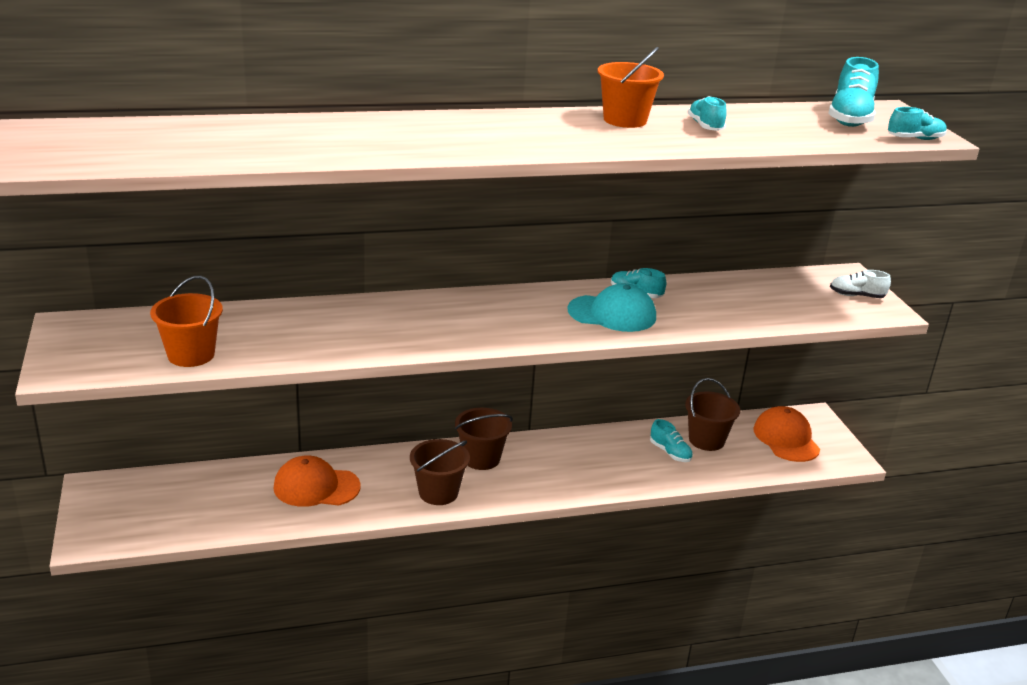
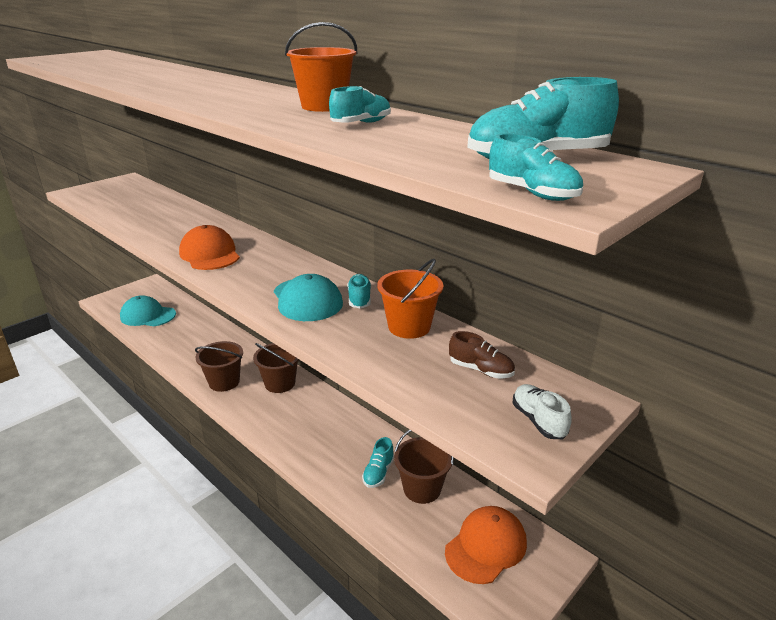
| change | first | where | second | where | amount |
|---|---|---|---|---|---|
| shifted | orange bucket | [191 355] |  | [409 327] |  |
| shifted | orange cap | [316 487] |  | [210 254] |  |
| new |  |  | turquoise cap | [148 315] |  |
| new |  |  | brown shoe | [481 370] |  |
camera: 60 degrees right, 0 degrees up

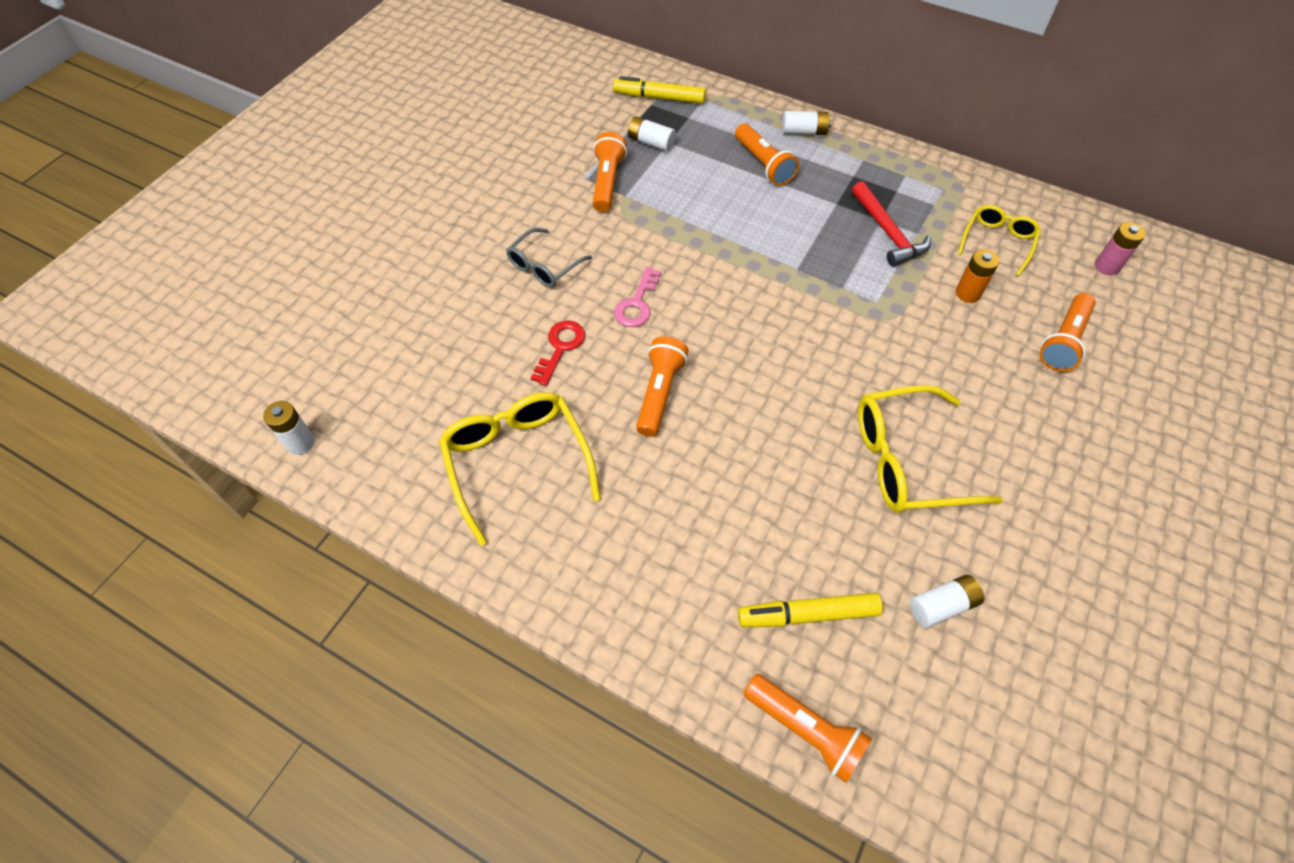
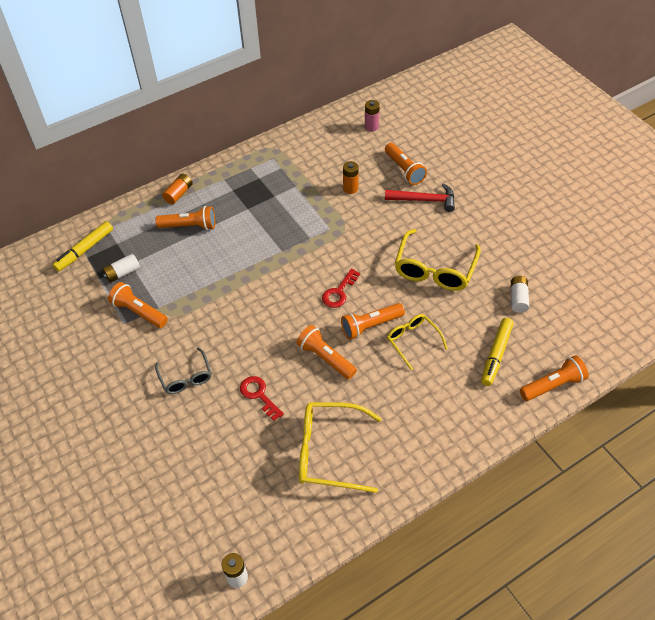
| change | first | where | second | where | amount |
|---|---|---|---|---|---|
| repainted | white battery | [804 132] | orange battery | [179 194] |  |
| shifted | red hammer | [888 232] |  | [424 200] |  |
| shifted | yellow glasses | [997 242] |  | [413 341] |  |
| gone | pink key | [637 303] |  |  |  |
| new |  |  | red key | [339 292] |  |
| new |  |  | orange flashlight | [370 326] |  |
camera: 60 degrees left, 5 degrees down

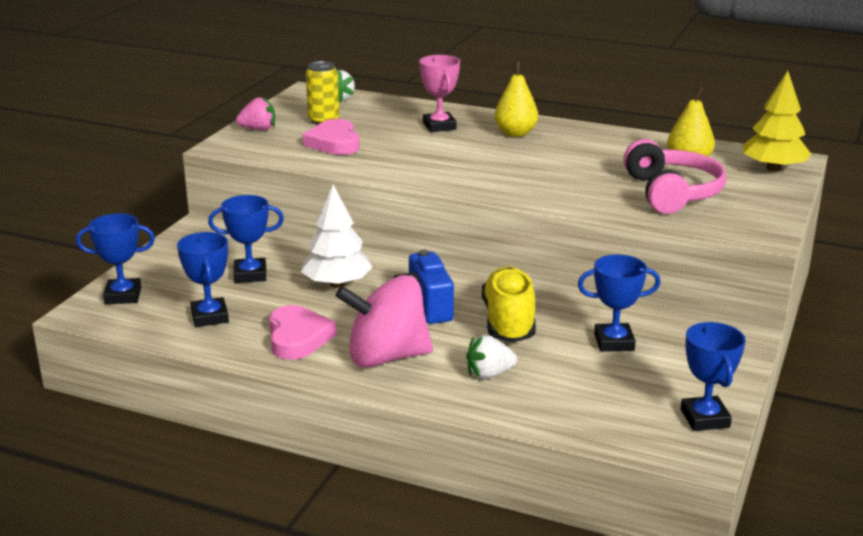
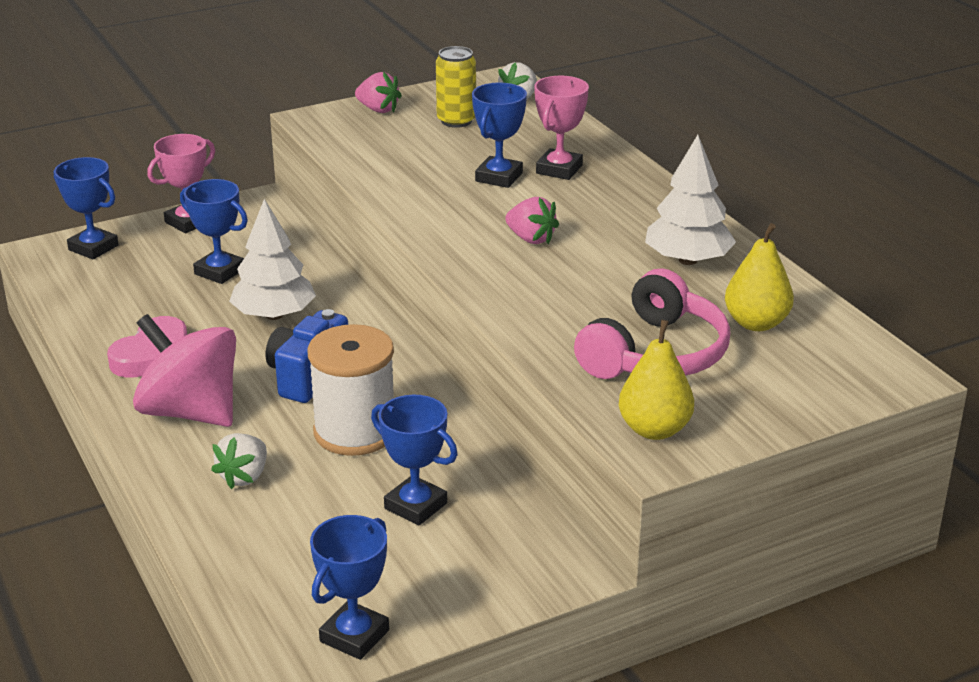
| change | first | where | second | where | amount |
|---|---|---|---|---|---|
| shifted | yellow pear | [515 133] |  | [654 430] |  |
| gone | yellow tree | [773 169] |  |  |  |
| gone | pink heart | [334 143] |  |  |  |
| shifted | blue trophy | [210 317] |  | [499 177] |  |
| swapped | yellow shoe | [509 322] | white spool | [355 431] |  |
| rotated | white strawberry | [489 374] |  | [244 476] | 90 degrees counterclockwise |
| new |  |  | pink trophy | [188 222] |  |
| new |  |  | white tree | [687 260] |  |
| new |  |  | pink strawberry | [531 239] |  |
camera: 40 degrees right, 5 degrees up

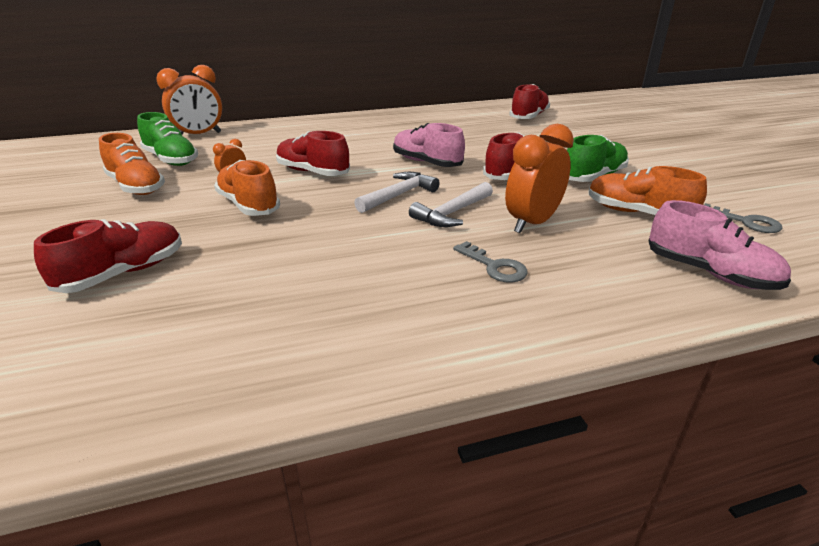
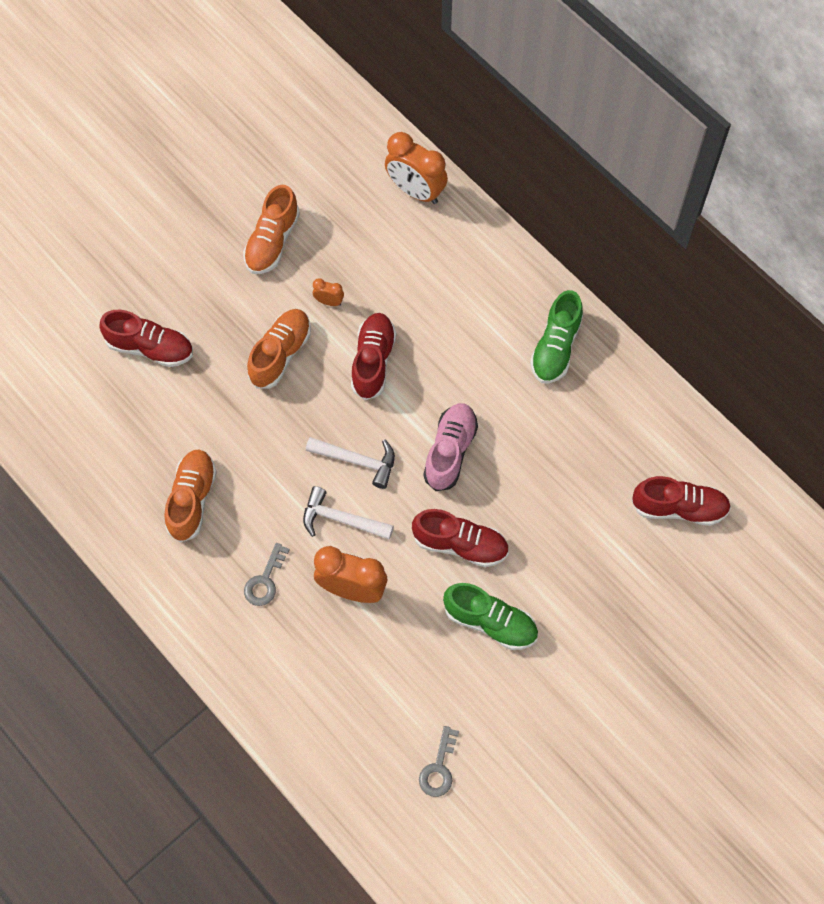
| change | first | where | second | where | amount |
|---|---|---|---|---|---|
| shifted | green shoe | [171 159] |  | [555 347] |  |
| shifted | orange shoe | [637 213] |  | [192 499] |  |
| gone | pink shoe | [709 273] |  |  |  |
camera: 65 degrees right, 35 degrees up

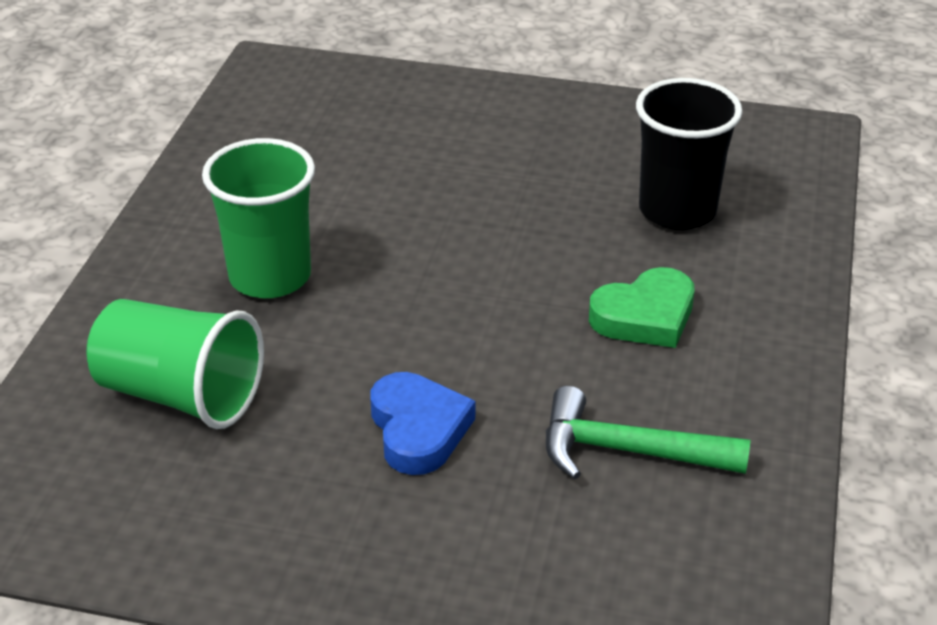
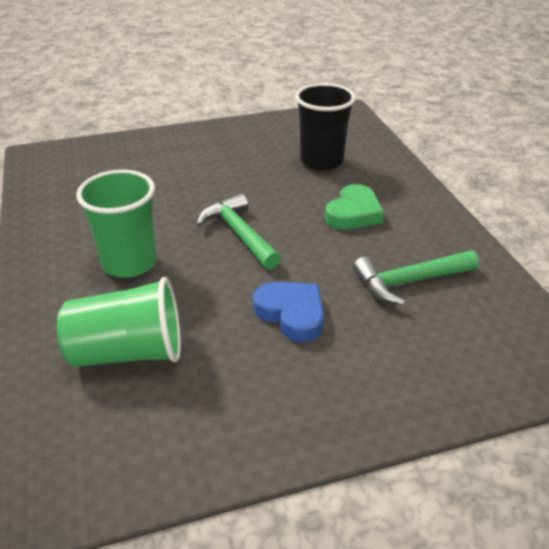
| change | first | where | second | where | amount |
|---|---|---|---|---|---|
| new |  |  | green hammer | [239 234] |  |
camera: 30 degrees left, 0 degrees up

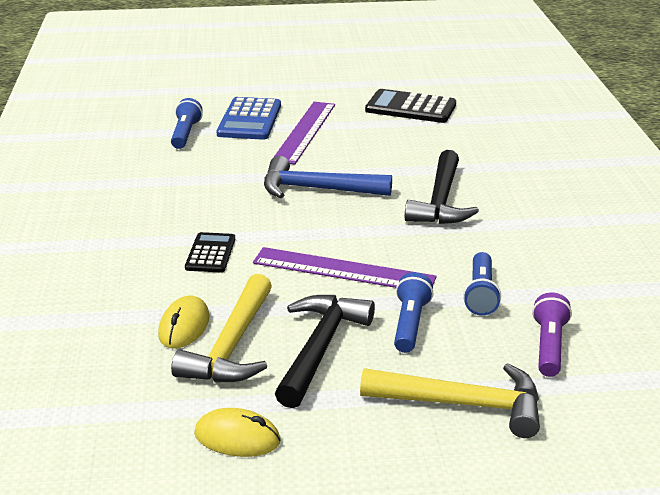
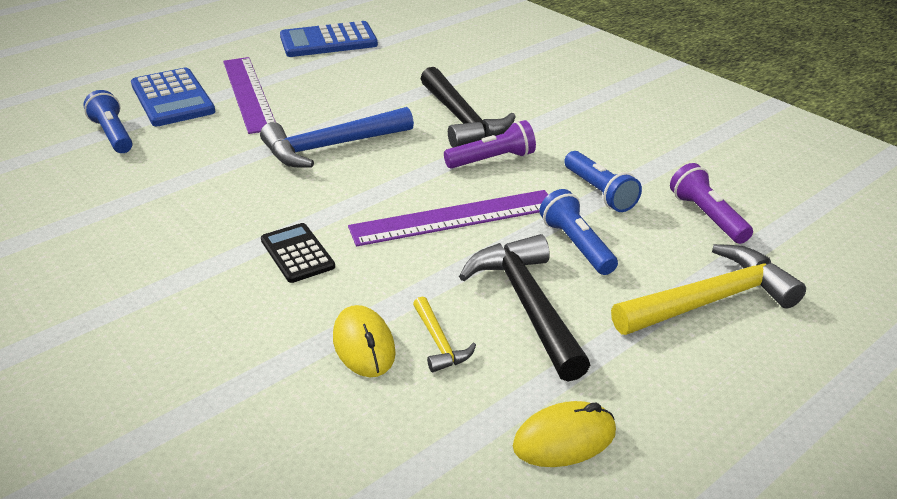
| change | first | where | second | where | amount |
|---|---|---|---|---|---|
| repainted | black calculator | [411 107] | blue calculator | [328 41] |  |
| scaled | yellow hammer | [232 345] |  | [439 342] | x0.49 |
| new |  |  | purple flashlight | [492 160] |  |
camera: 35 degrees left, 5 degrees up

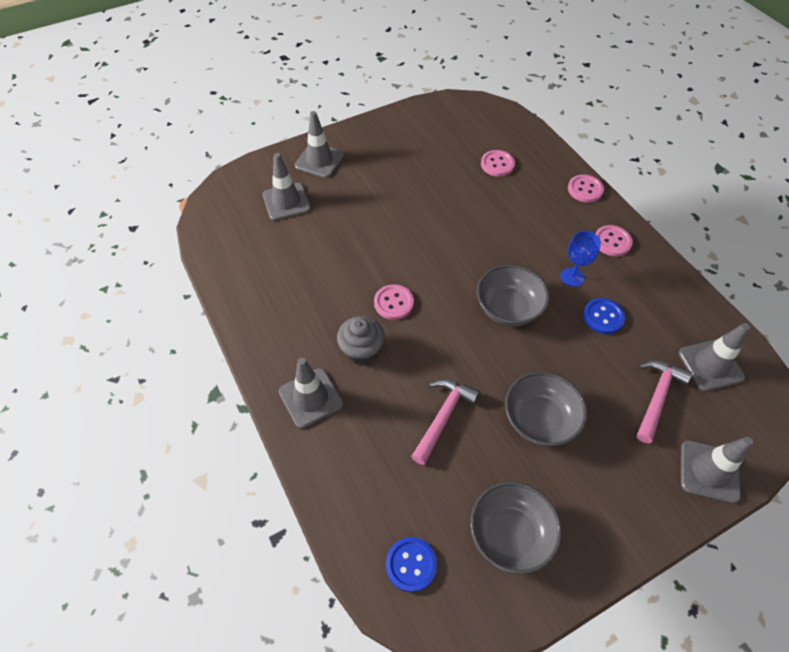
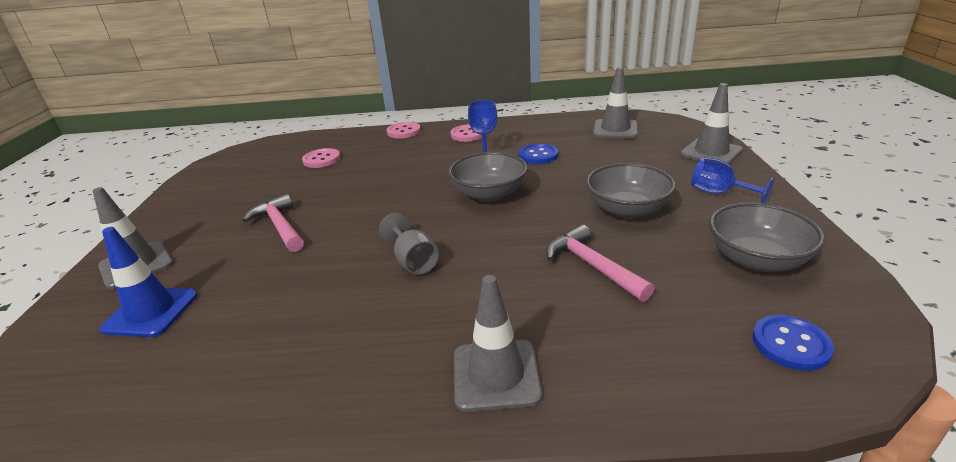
| change | first | where | second | where | amount |
|---|---|---|---|---|---|
| repainted | grey traffic cone | [286 202] | blue traffic cone | [151 312] |  |
| swapped | pink button | [393 303] | grey goblet | [413 261] |  |
| gone | grey cupcake | [362 350] |  |  |  |
| shifted | pink hammer | [657 397] |  | [280 226] |  |
| new |  |  | blue goblet | [719 193] |  |
camera: 60 degrees left, 25 degrees down

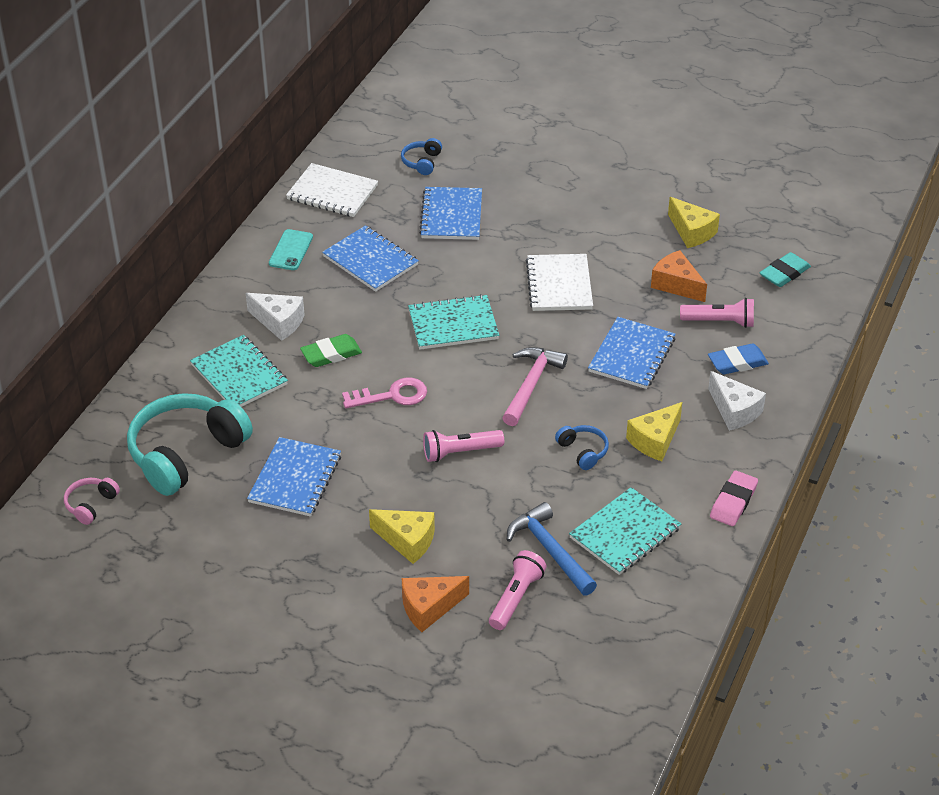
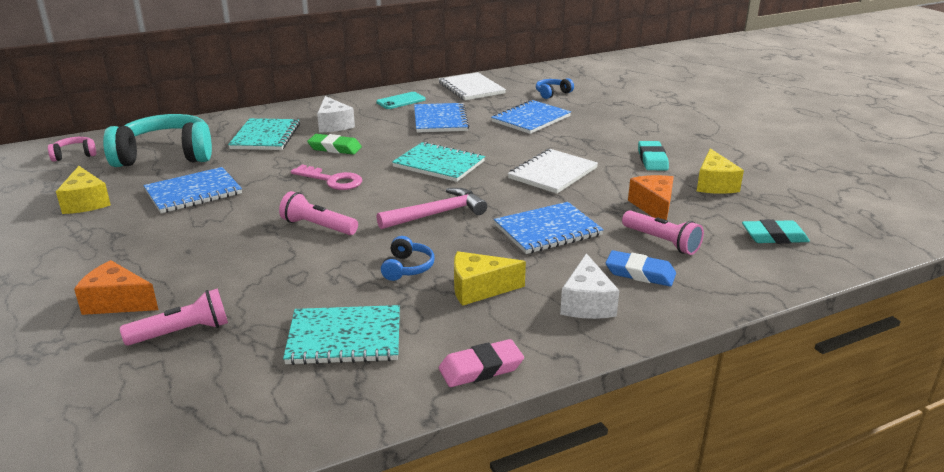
| change | first | where | second | where | amount |
|---|---|---|---|---|---|
| gone | blue hammer | [550 550] |  |  |  |
| shifted | yellow cheese | [407 541] |  | [86 202] |  |
| new |  |  | turquoise eraser | [652 159] |  |
camera: 40 degrees right, 15 degrees down

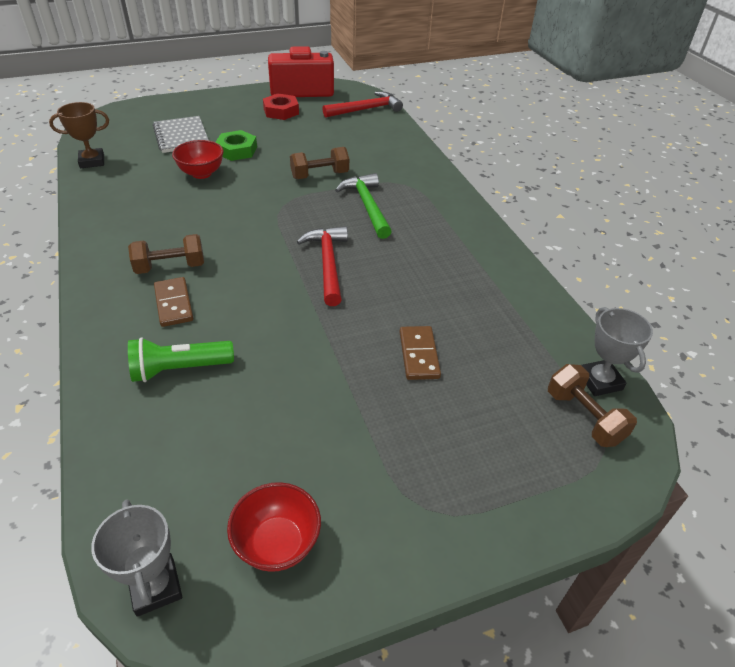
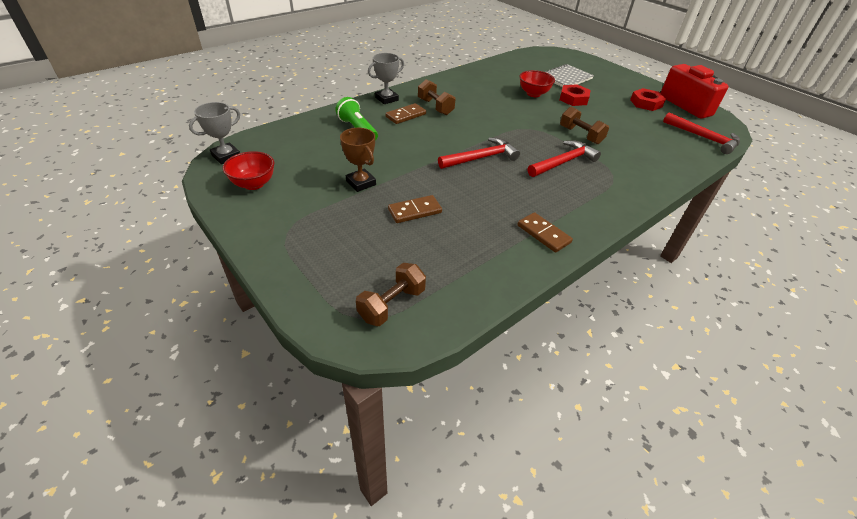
| change | first | where | second | where | amount |
|---|---|---|---|---|---|
| shifted | brown trophy | [92 161] |  | [361 183] |  |
| repainted | green nut | [237 150] | red nut | [573 99] |  |
| repainted | green hammer | [367 206] | red hammer | [563 162] |  |
| shifted | grey trophy | [599 381] |  | [386 99] |  |
| new |  |  | brown domino | [543 234] |  |
camera: 70 degrees right, 0 degrees up

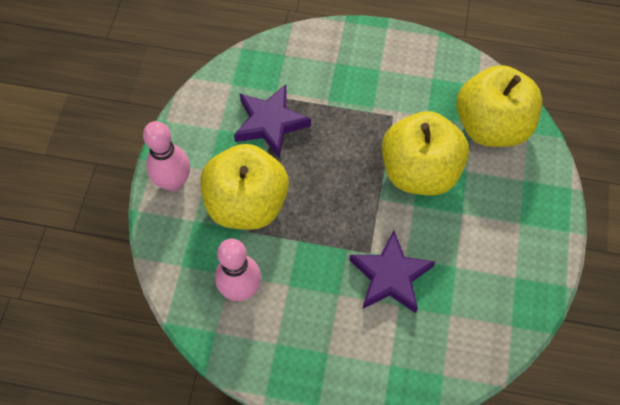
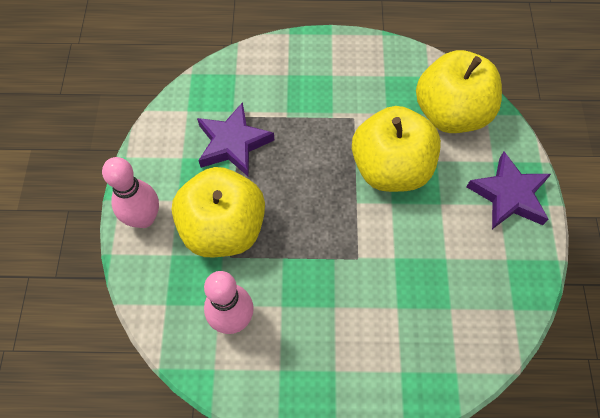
| change | first | where | second | where | amount |
|---|---|---|---|---|---|
| shifted | purple star | [390 276] |  | [509 195] |  |
camera: 10 degrees left, 0 degrees up

